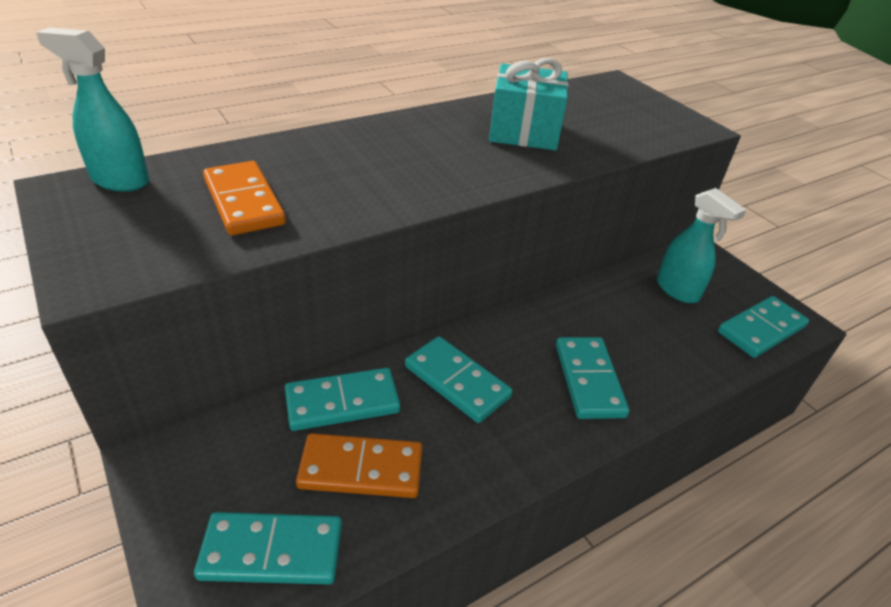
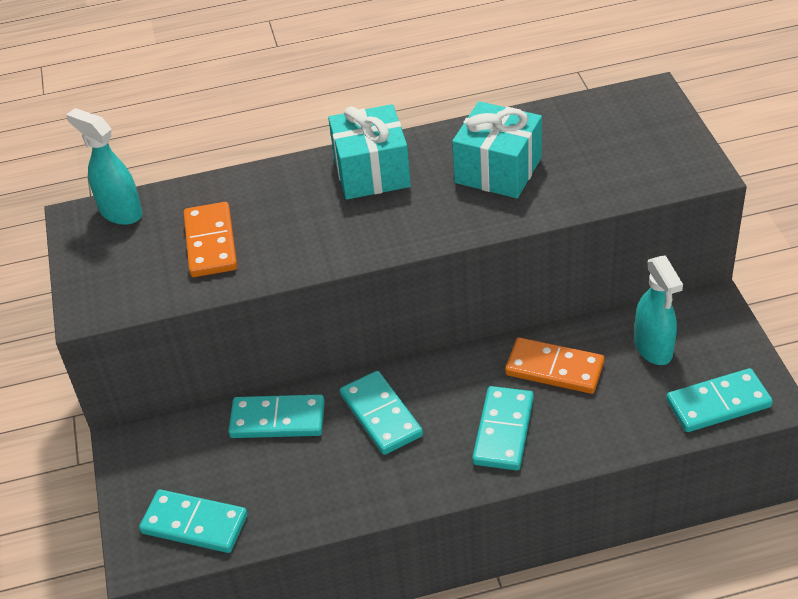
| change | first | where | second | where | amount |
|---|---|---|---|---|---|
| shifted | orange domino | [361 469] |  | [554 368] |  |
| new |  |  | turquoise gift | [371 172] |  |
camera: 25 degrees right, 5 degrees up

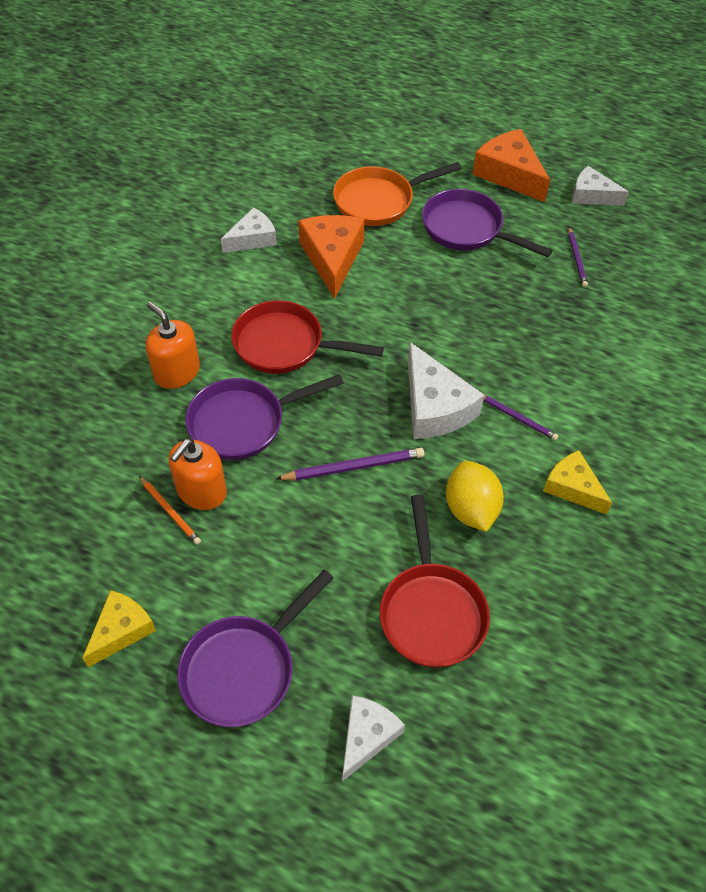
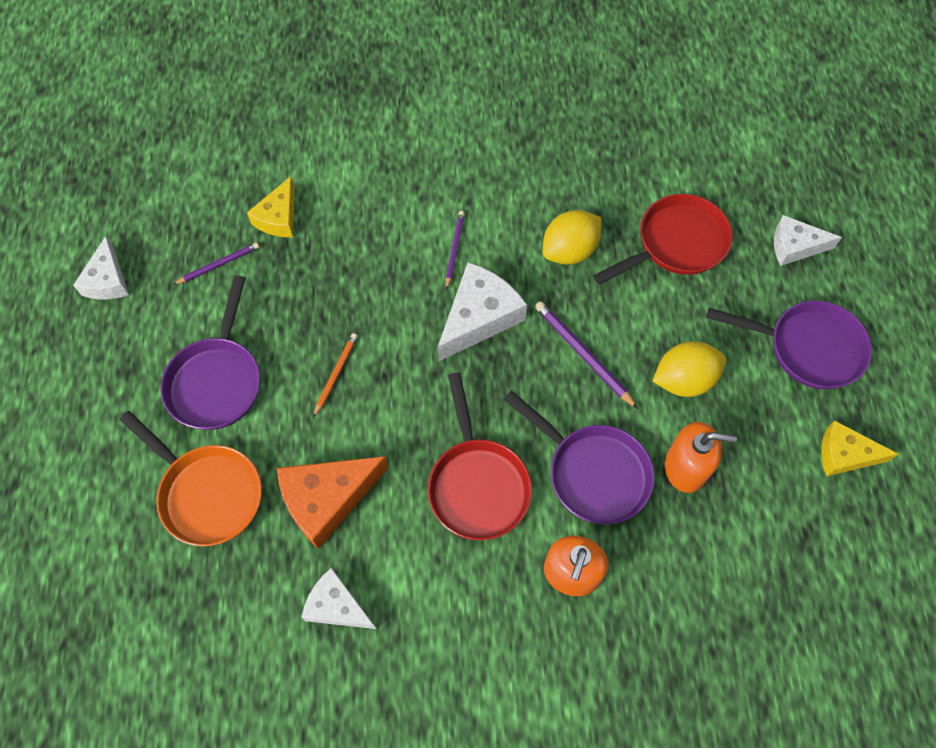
| change | first | where | second | where | amount |
|---|---|---|---|---|---|
| gone | orange cheese | [509 174] |  |  |  |
| shifted | yellow cheese | [572 487] |  | [278 217] |  |
| shifted | orange pencil | [170 512] |  | [335 374] |  |
| new |  |  | yellow lemon | [684 380] |  |
camera: 115 degrees left, 10 degrees up

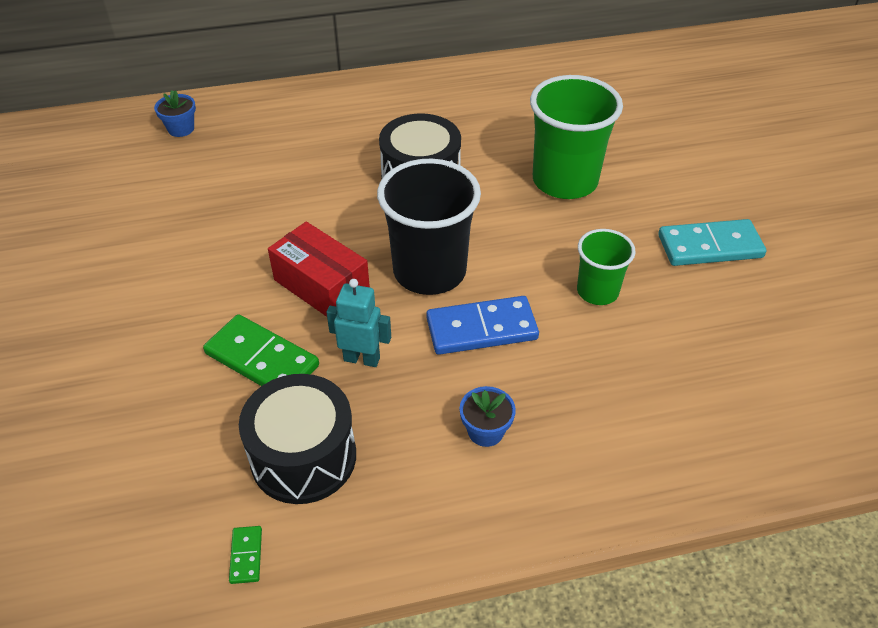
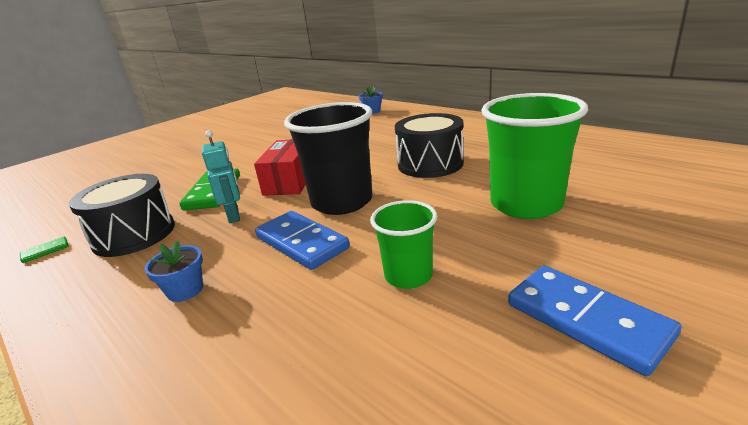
| change | first | where | second | where | amount |
|---|---|---|---|---|---|
| repainted | turquoise domino | [710 246] | blue domino | [586 320] |  |
camera: 60 degrees right, 20 degrees down

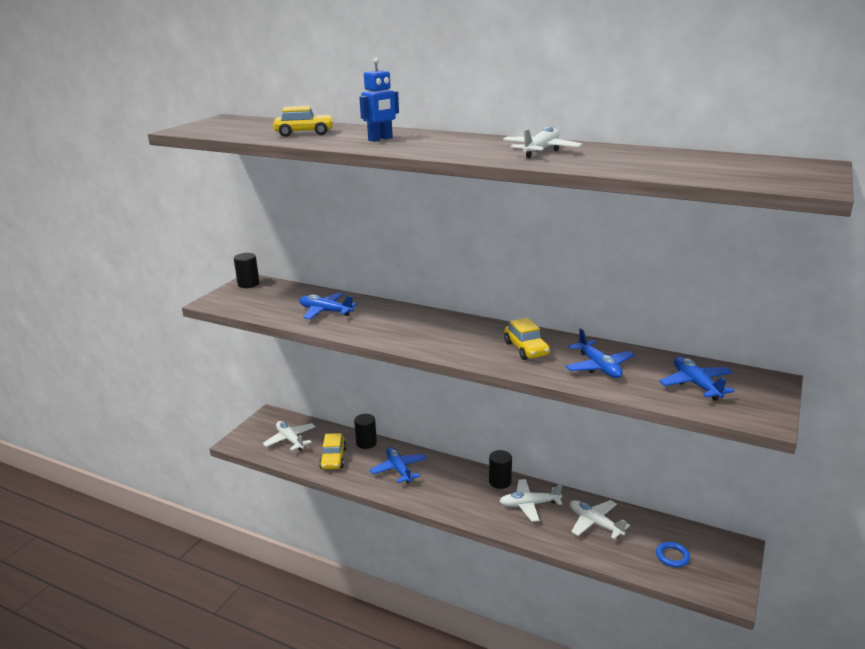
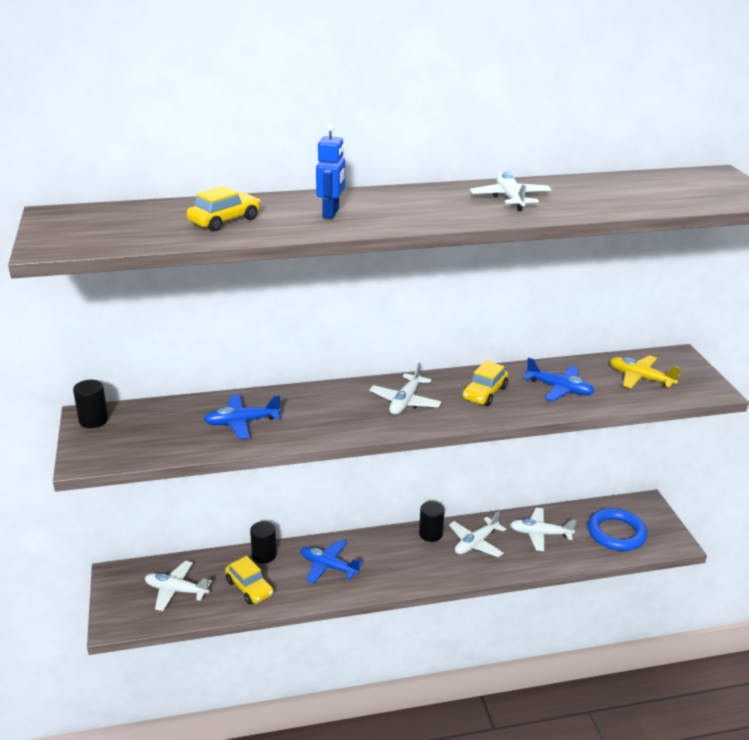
| change | first | where | second | where | amount |
|---|---|---|---|---|---|
| rotated | yellow car | [526 349] |  | [484 393] | 90 degrees clockwise |
| repainted | blue plane | [696 384] | yellow plane | [640 378] |  |
| scaled | blue ring | [672 556] |  | [616 533] | x1.93 |
| new |  |  | white plane | [405 402] |  |
camera: 40 degrees left, 5 degrees up

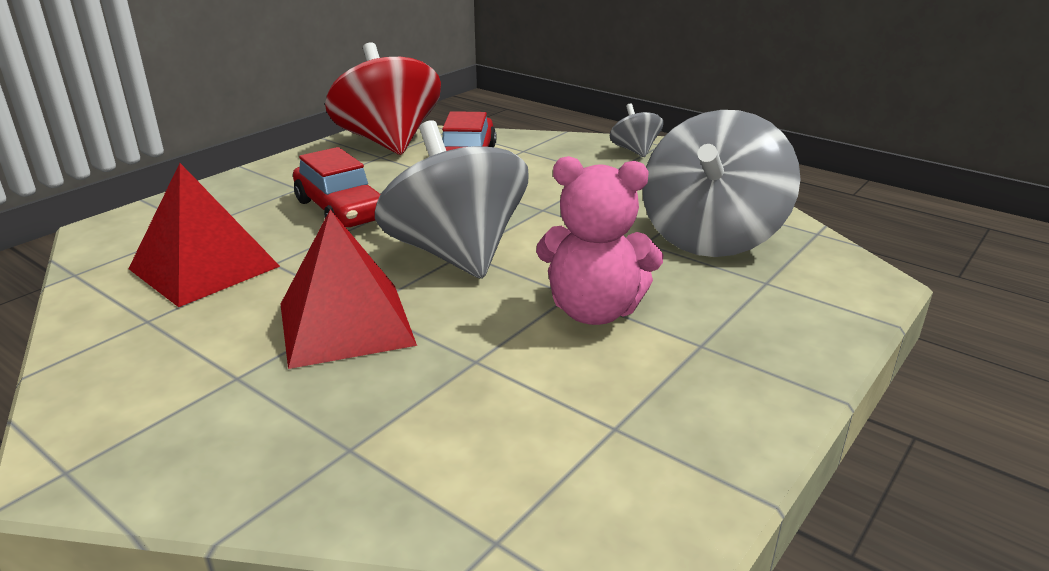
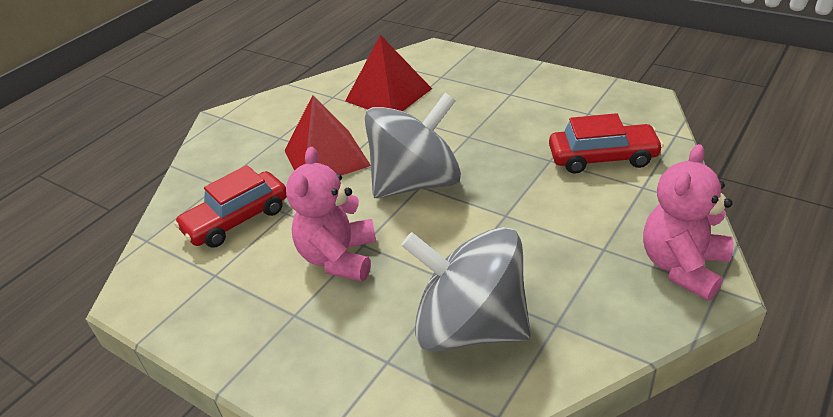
| change | first | where | second | where | amount |
|---|---|---|---|---|---|
| gone | red spinning top | [388 142] |  |  |  |
| swapped | grey spinning top | [635 151] | pink teddy bear | [683 266] |  |
| shifted | red car | [341 210] |  | [237 219] |  |
camera: 90 degrees right, 10 degrees up

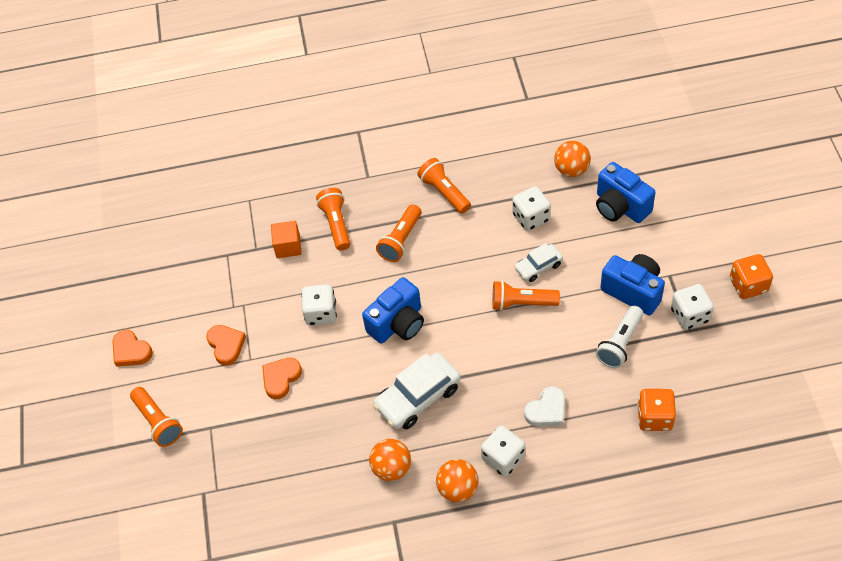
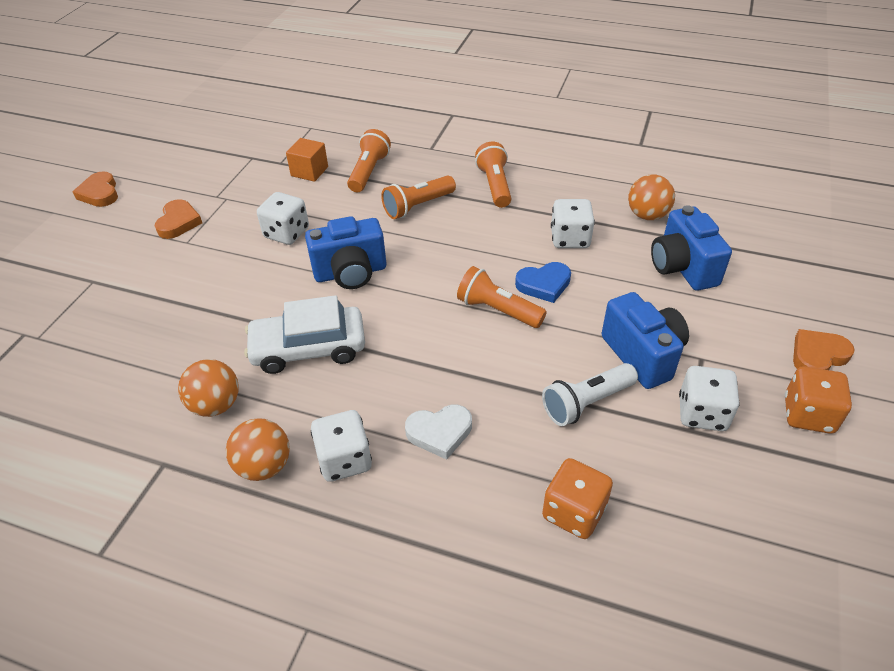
| change | first | where | second | where | amount |
|---|---|---|---|---|---|
| swapped | white car | [538 266] | blue heart | [544 284] |  |
| shifted | orange heart | [281 378] |  | [818 356] |  |
| gone | orange flashlight | [158 422] |  |  |  |
camera: 25 degrees right, 10 degrees down

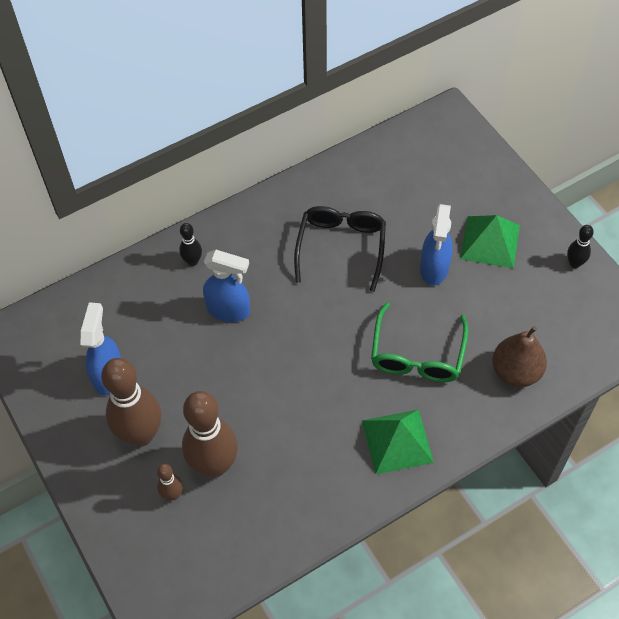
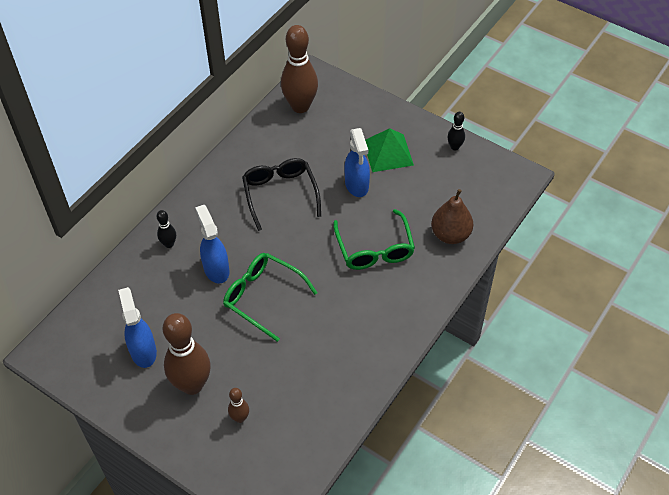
| change | first | where | second | where | amount |
|---|---|---|---|---|---|
| rotated | blue spray bottle | [229 310] |  | [216 269] | 105 degrees counterclockwise |
| shifted | brown bowling pin | [214 465] |  | [300 106] |  |
| gone | green pyramid | [397 441] |  |  |  |
| new |  |  | green glasses | [263 297] |  |
camera: 25 degrees left, 5 degrees down

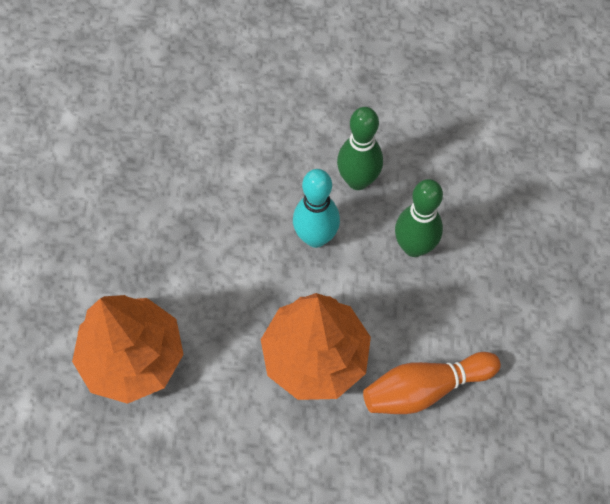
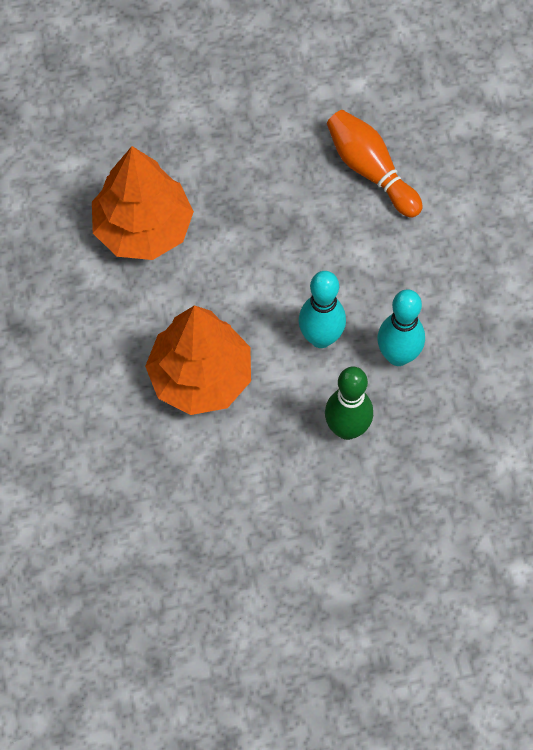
| change | first | where | second | where | amount |
|---|---|---|---|---|---|
| repainted | green bowling pin | [358 180] | turquoise bowling pin | [398 355] |  |
| shifted | orange bowling pin | [425 388] |  | [370 170] |  |
camera: 70 degrees right, 0 degrees up

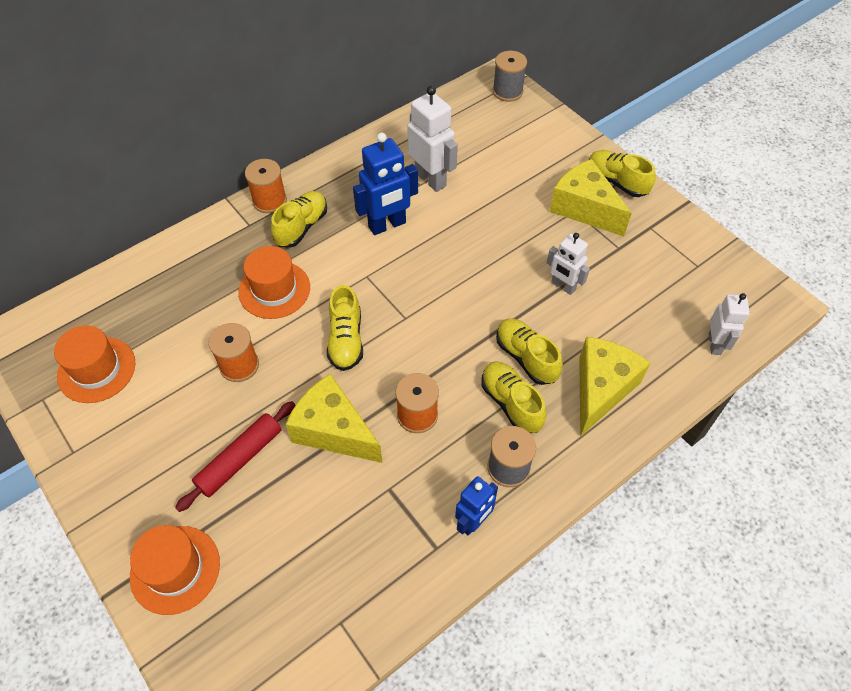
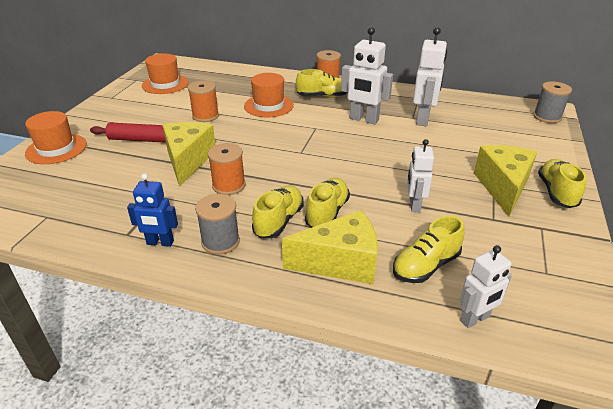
| change | first | where | second | where | amount |
|---|---|---|---|---|---|
| repainted | blue robot | [387 225] | white robot | [364 119] |  |
| shifted | yellow shoe | [346 340] |  | [425 266] |  |
camera: 55 degrees right, 20 degrees down

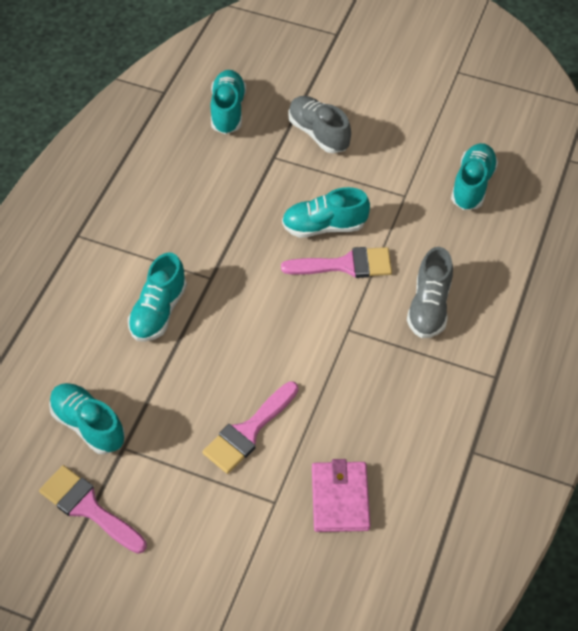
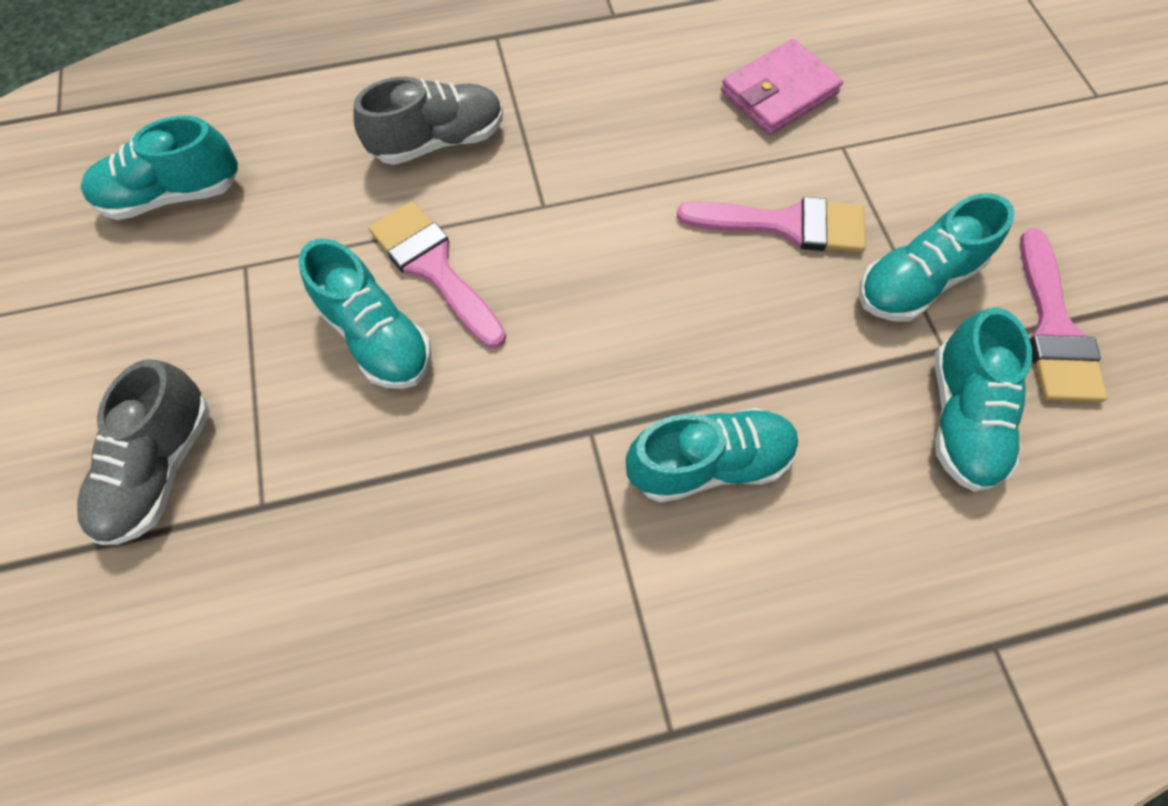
| change | first | where | second | where | amount |
|---|---|---|---|---|---|
| shifted | turquoise shoe | [228 111] |  | [915 282] |  |
camera: 125 degrees left, 10 degrees up

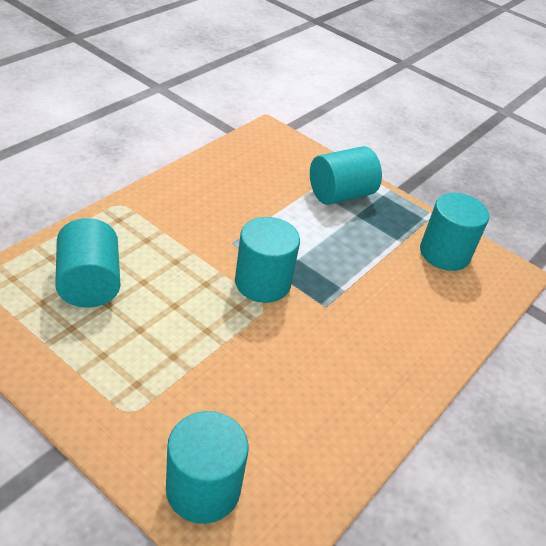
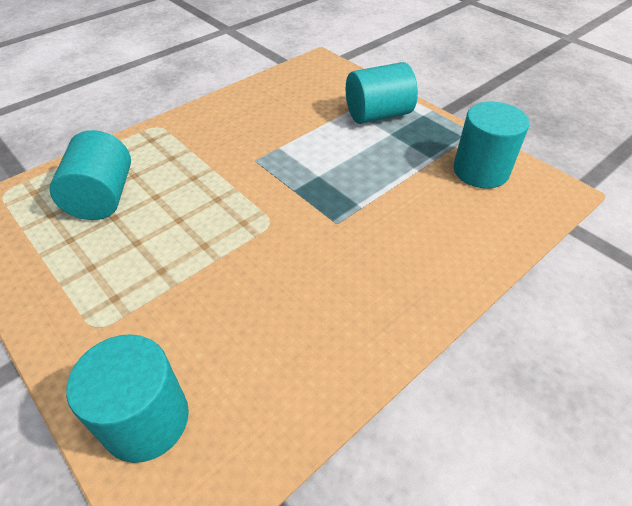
| change | first | where | second | where | amount |
|---|---|---|---|---|---|
| gone | turquoise cylinder | [262 283] |  |  |  |
camera: 15 degrees right, 5 degrees up

